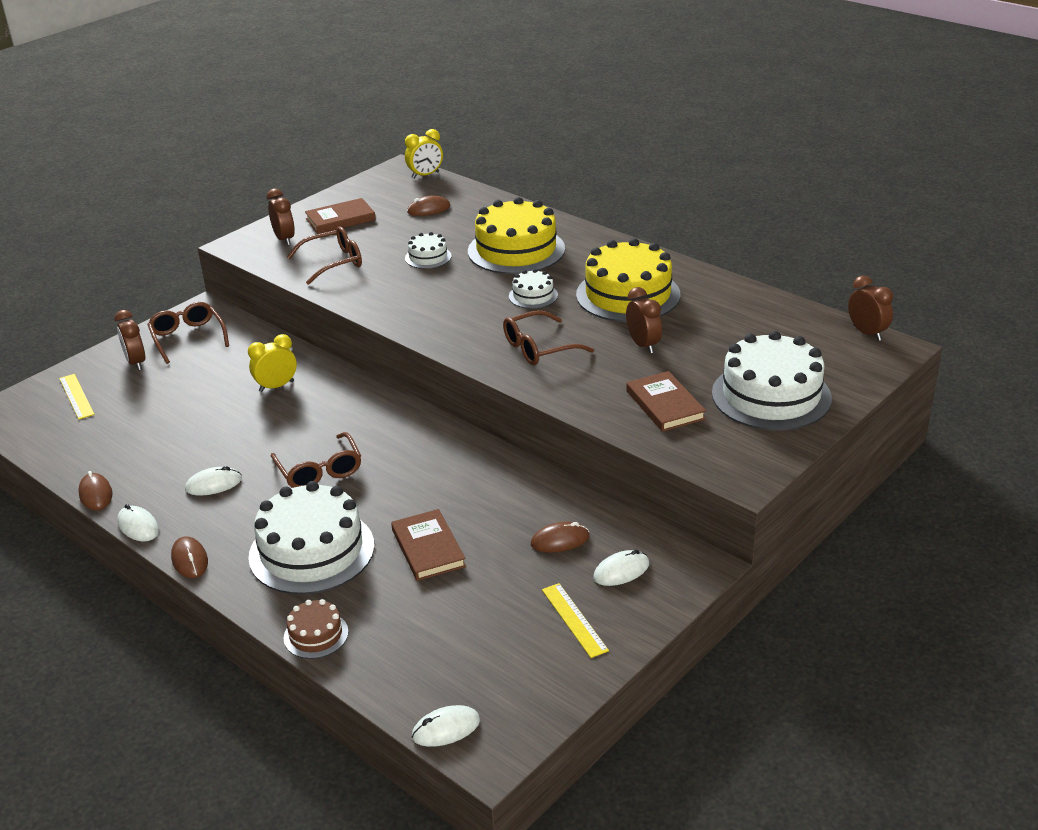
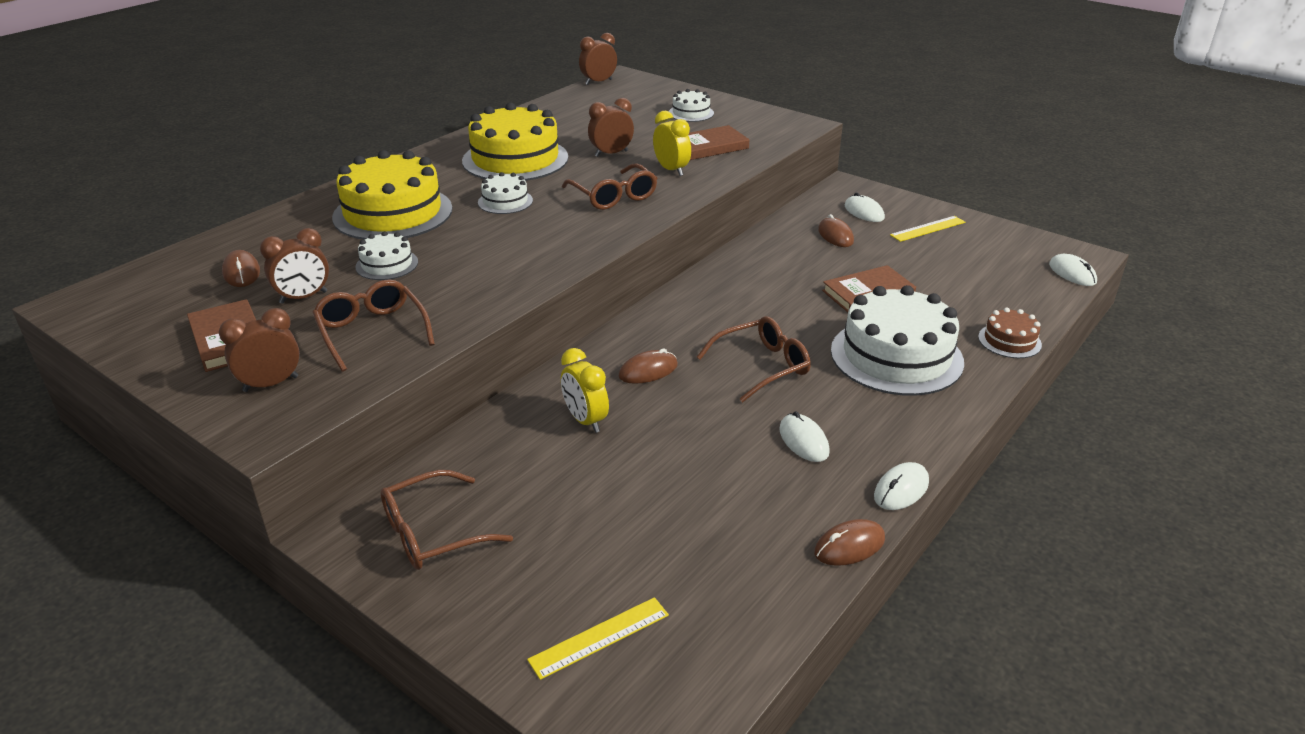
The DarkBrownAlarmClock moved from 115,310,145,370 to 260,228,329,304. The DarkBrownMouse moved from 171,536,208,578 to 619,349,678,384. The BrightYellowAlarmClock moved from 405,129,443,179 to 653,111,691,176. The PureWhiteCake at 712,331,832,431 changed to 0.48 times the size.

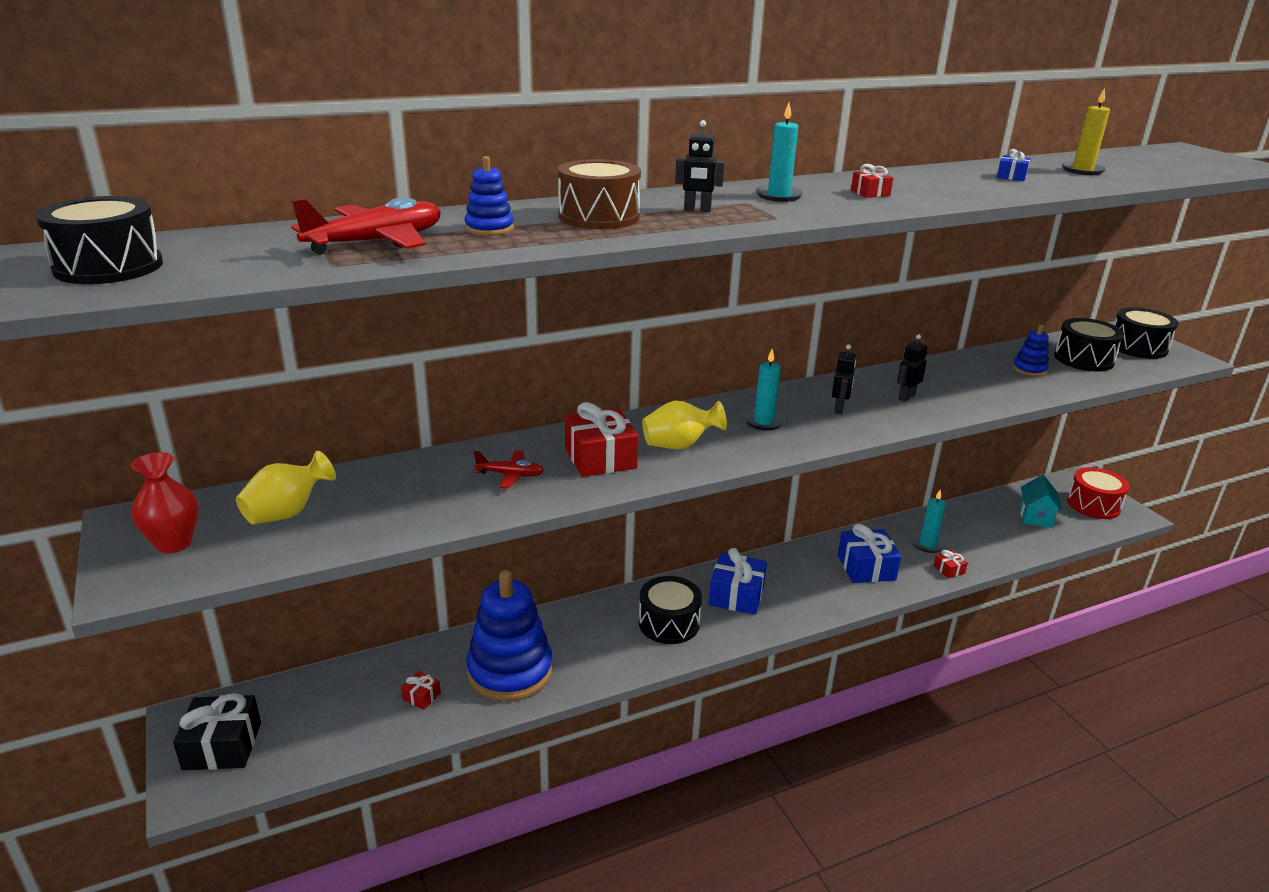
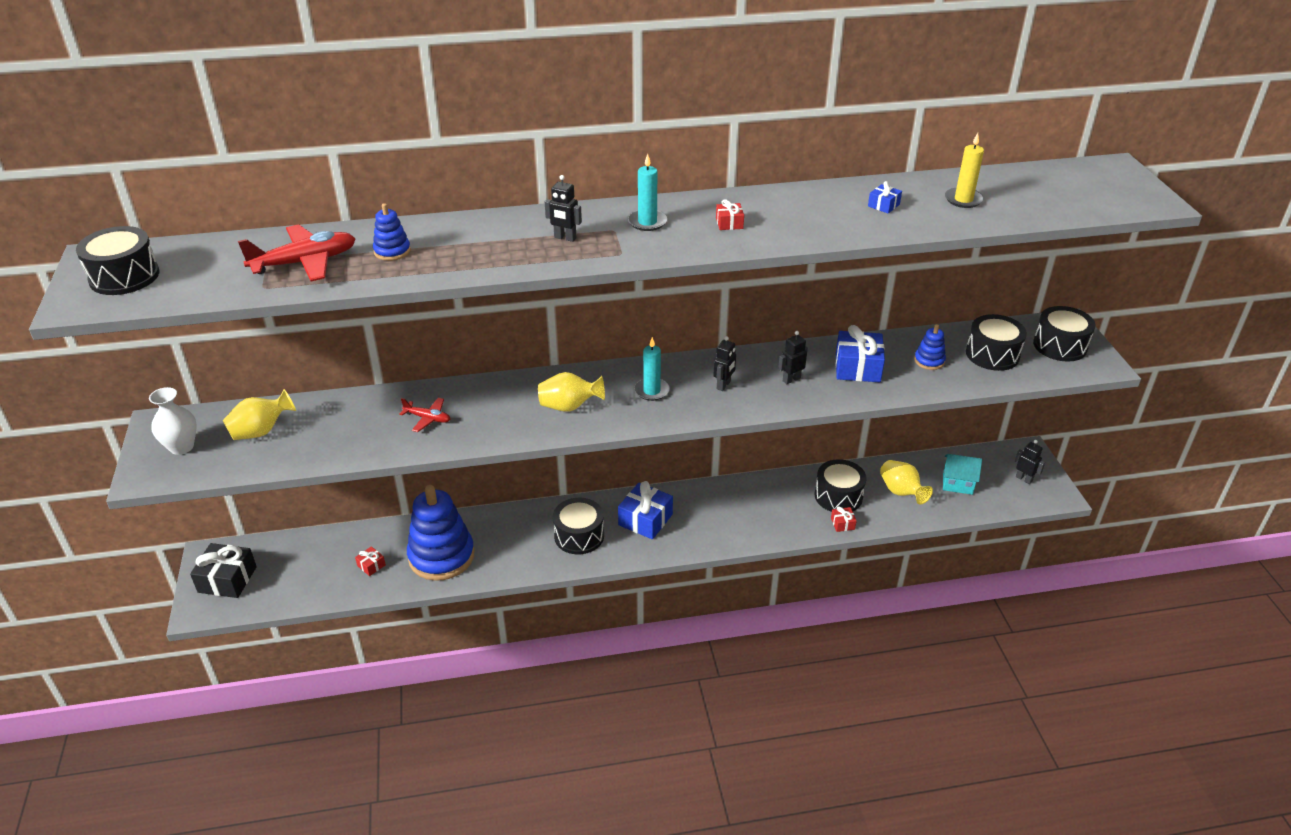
The ScarletFlowerVase at 131,452,199,553 became the PureWhiteFlowerVase at 149,387,197,455. The DarkBrownToyDrum at 558,159,641,229 disappeared. The ScarletGift at 565,402,638,477 disappeared. The BlueGift moved from 838,524,901,583 to 836,325,885,382. The TurquoisePillarCandle at 911,490,946,553 was replaced by the EbonyToyDrum at 815,459,867,512. The TurquoiseCottage at 1020,475,1063,528 turned 75 degrees clockwise. The ScarletToyDrum at 1067,467,1129,519 was replaced by the EbonyRobotFigure at 1015,440,1045,484. The BrightYellowFlowerVase at 880,460,933,504 appeared.

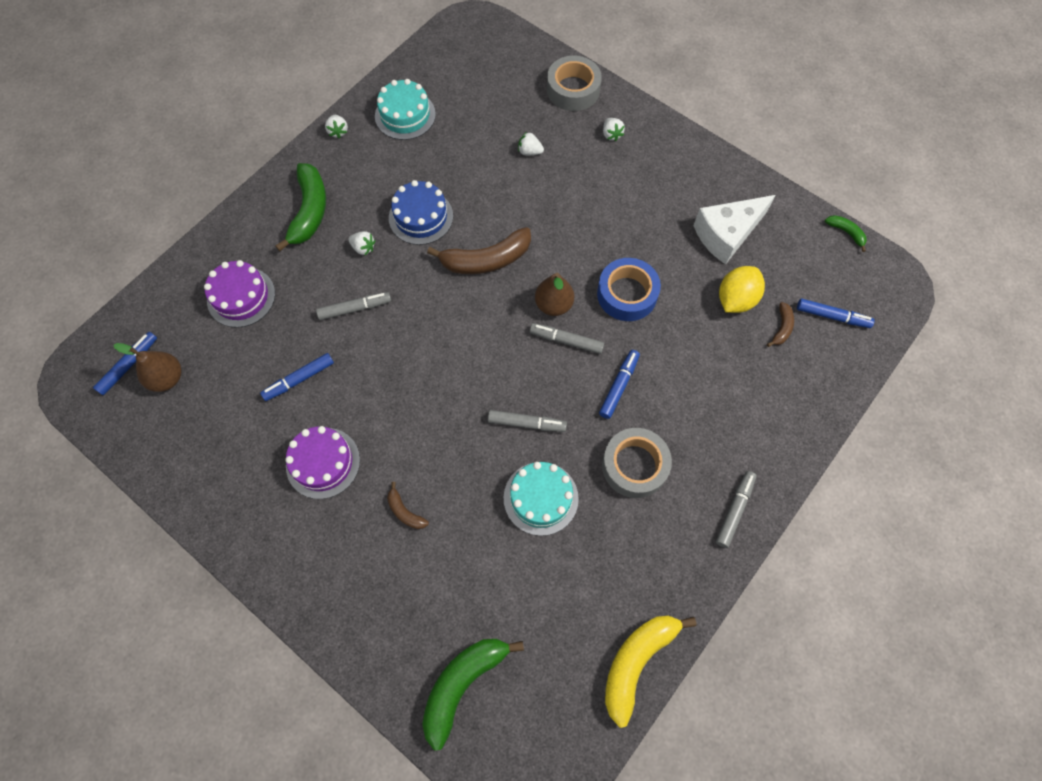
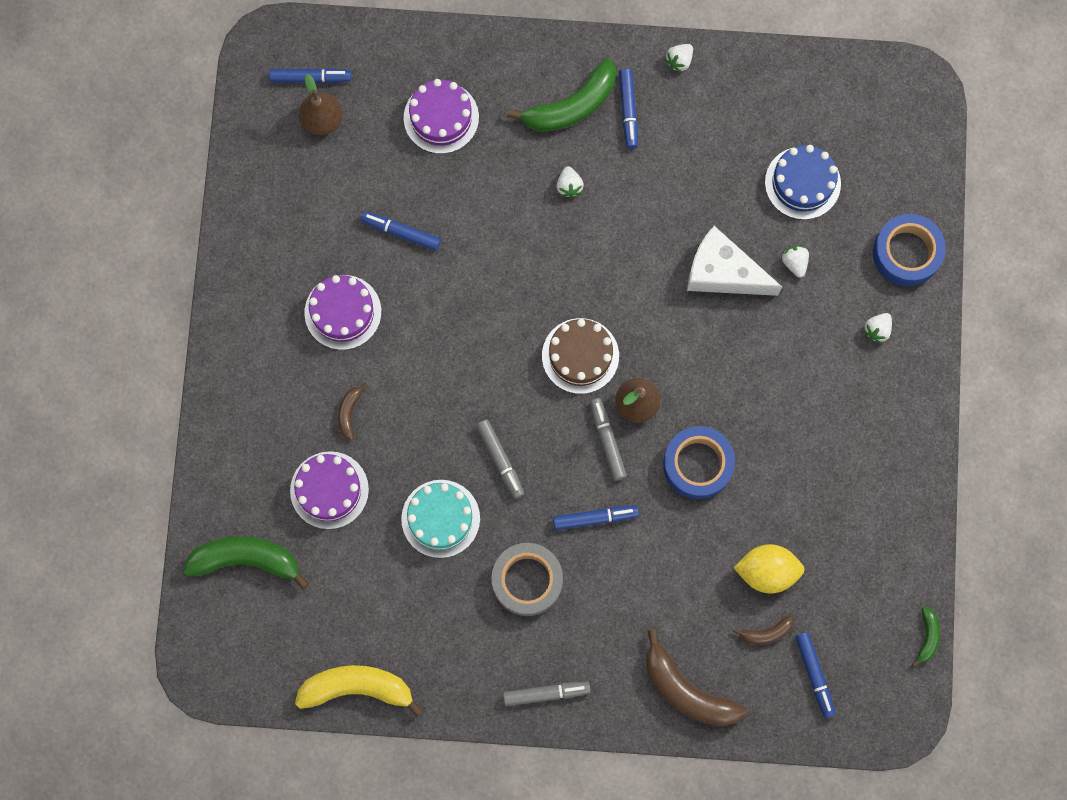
The AshGreyMarker at 316,292,391,320 disappeared. The TurquoiseCake at 375,79,436,140 disappeared. The BlueCake moved from 389,180,453,245 to 765,145,841,220. The DarkBrownBanana moved from 427,227,531,274 to 646,629,747,727. The AshGreyTape at 547,55,602,111 became the BlueTape at 873,214,946,286. The PureWhiteCheese moved from 693,195,775,264 to 687,226,782,296. The VioletCake at 290,451,369,529 appeared. The DarkBrownCake at 542,318,619,394 appeared. The BlueMarker at 619,68,638,149 appeared.

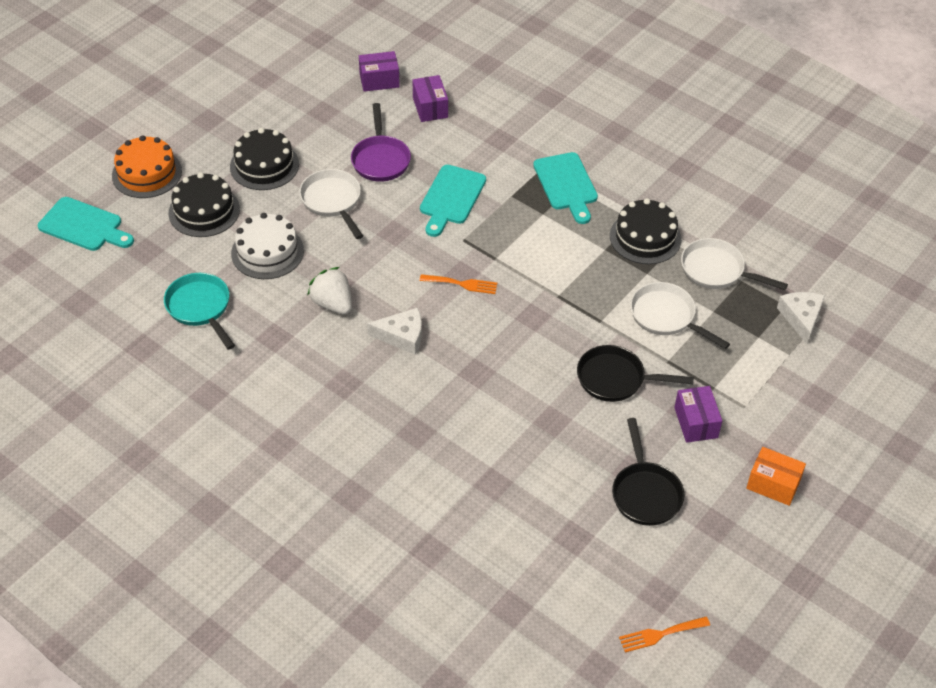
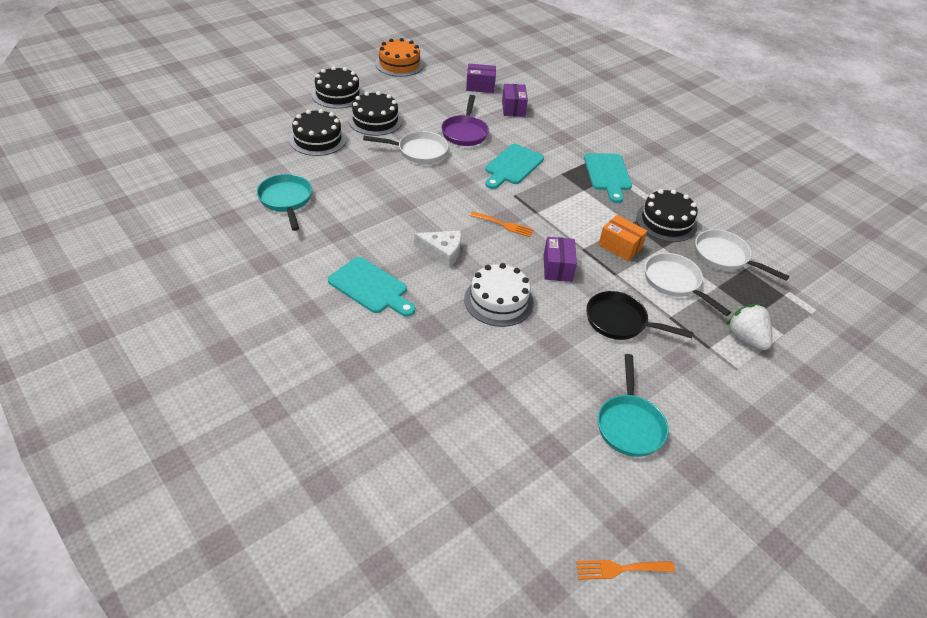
The TurquoiseChoppingBoard moved from 38,197,134,251 to 328,257,415,317. The BrightOrangeCake moved from 112,135,182,198 to 375,38,424,77. The PureWhiteCake moved from 231,213,304,279 to 464,263,534,327. The PureWhiteSkillet at 299,169,363,239 turned 105 degrees clockwise. The PureWhiteToyStrawberry moved from 307,267,352,314 to 726,304,772,350. The EbonySkillet at 612,418,684,526 became the TurquoiseSkillet at 598,354,669,457. The VioletParcel moved from 674,386,722,443 to 544,237,577,282. The BrightOrangeParcel moved from 746,447,806,506 to 598,215,647,261. The PureWhiteCheese at 777,292,825,345 disappeared. The EbonyCake at 311,66,364,109 appeared.

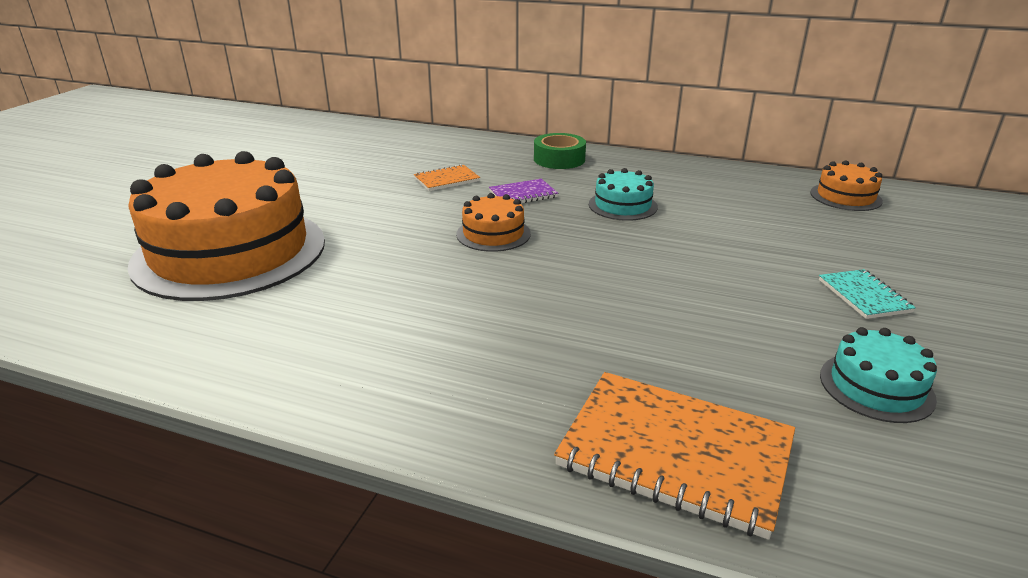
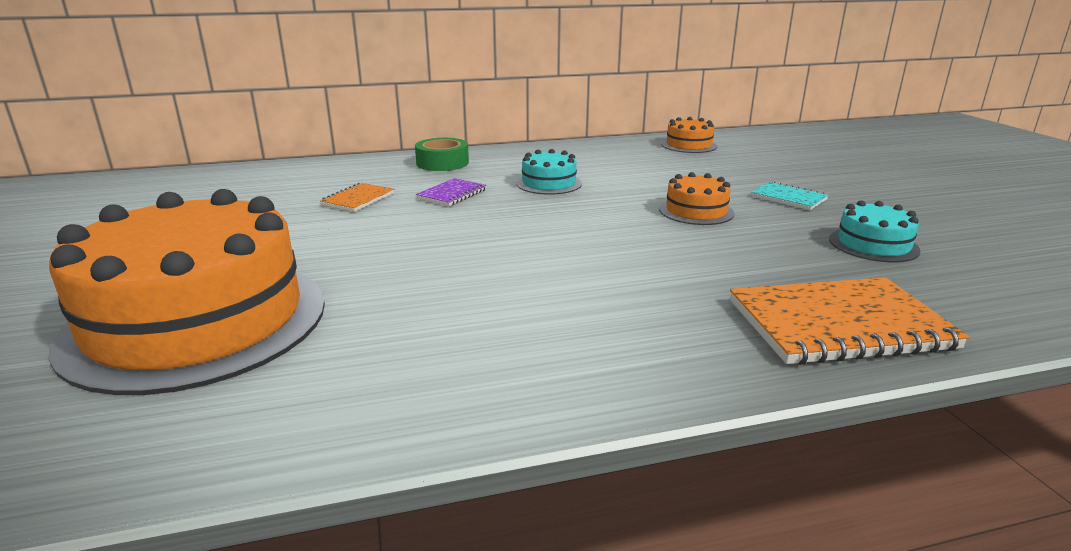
The BrightOrangeCake moved from 456,193,531,252 to 659,172,735,225.

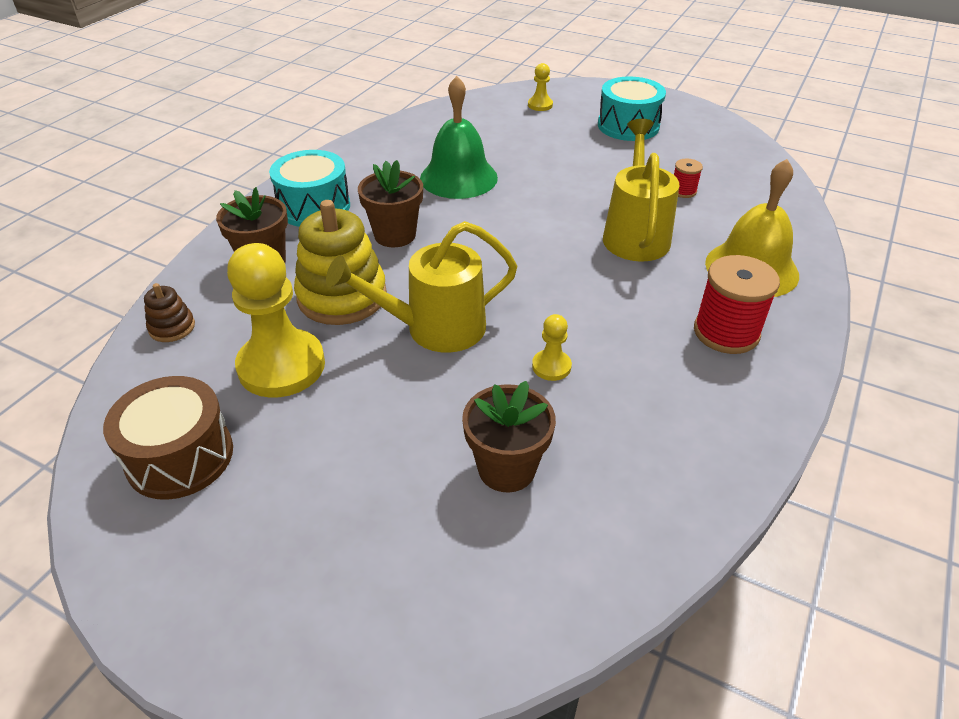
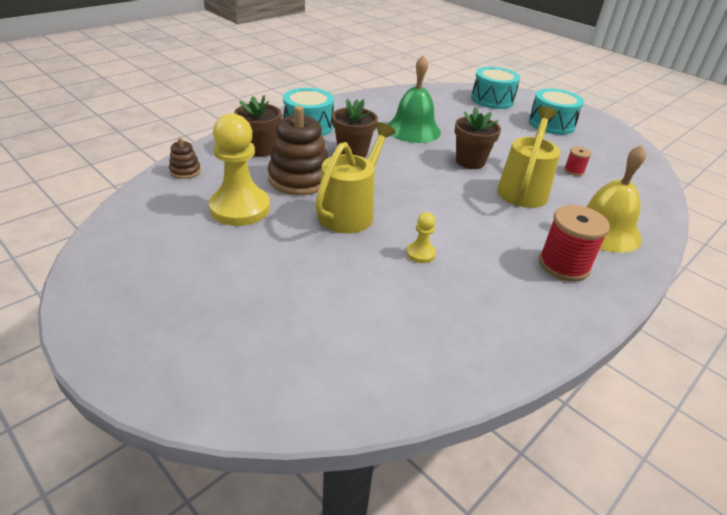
The DarkBrownToyDrum at 103,376,233,500 disappeared. The BrightYellowStackingToy at 294,200,387,325 became the DarkBrownStackingToy at 268,106,328,195. The BrightYellowSprinklingCan at 326,221,517,353 turned 120 degrees clockwise. The DarkBrownPottedPlant moved from 462,381,556,492 to 455,107,501,169. The BrightYellowPawn at 528,63,553,111 was replaced by the TurquoiseToyDrum at 471,67,520,109.

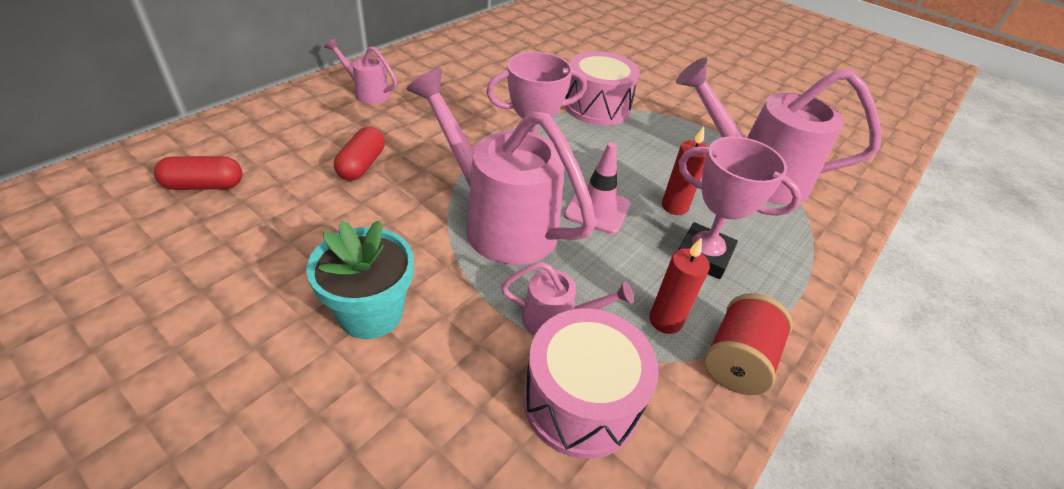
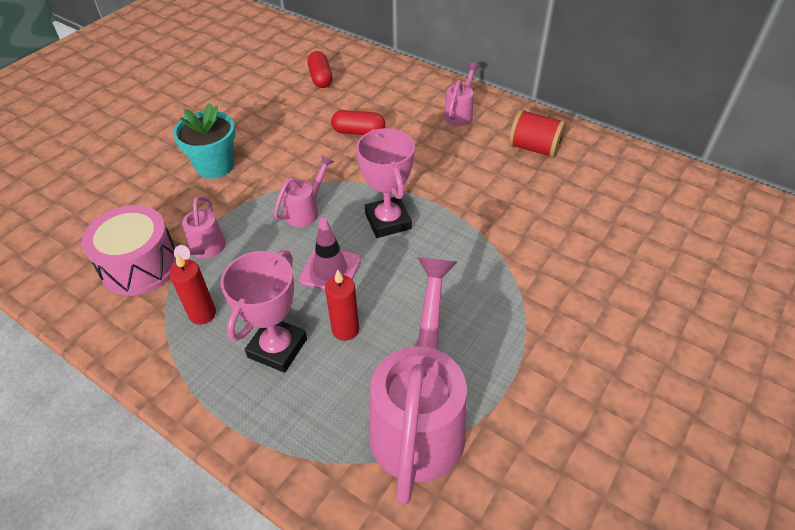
The RosePinkSprinklingCan at 407,69,596,265 changed to 0.47 times the size. The RosePinkToyDrum at 565,51,640,125 disappeared. The ScarletReelOfThread moved from 704,293,793,395 to 509,109,566,159.

